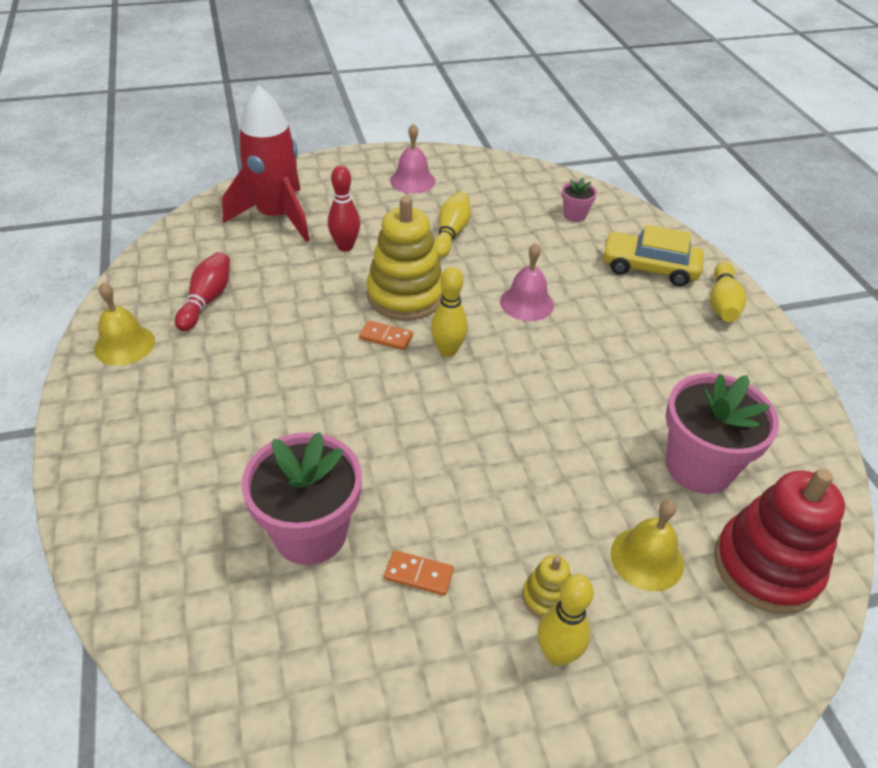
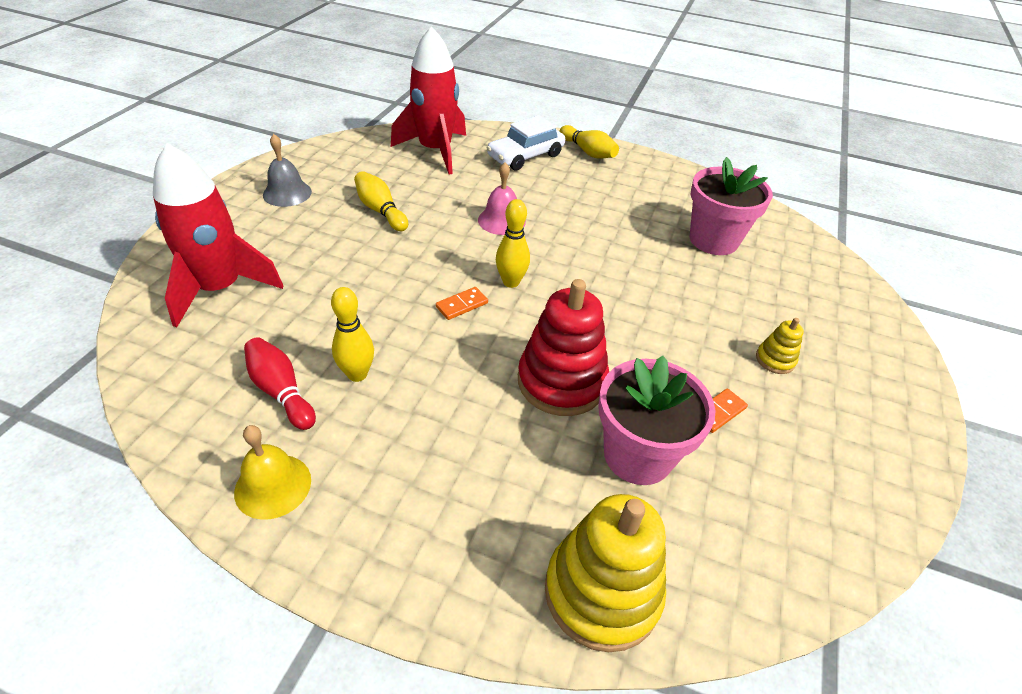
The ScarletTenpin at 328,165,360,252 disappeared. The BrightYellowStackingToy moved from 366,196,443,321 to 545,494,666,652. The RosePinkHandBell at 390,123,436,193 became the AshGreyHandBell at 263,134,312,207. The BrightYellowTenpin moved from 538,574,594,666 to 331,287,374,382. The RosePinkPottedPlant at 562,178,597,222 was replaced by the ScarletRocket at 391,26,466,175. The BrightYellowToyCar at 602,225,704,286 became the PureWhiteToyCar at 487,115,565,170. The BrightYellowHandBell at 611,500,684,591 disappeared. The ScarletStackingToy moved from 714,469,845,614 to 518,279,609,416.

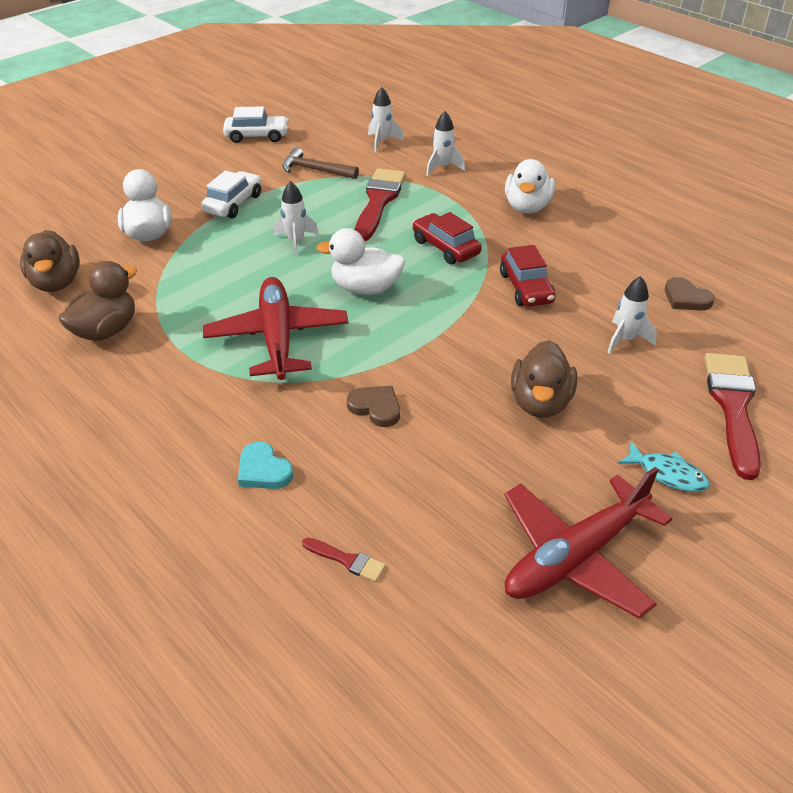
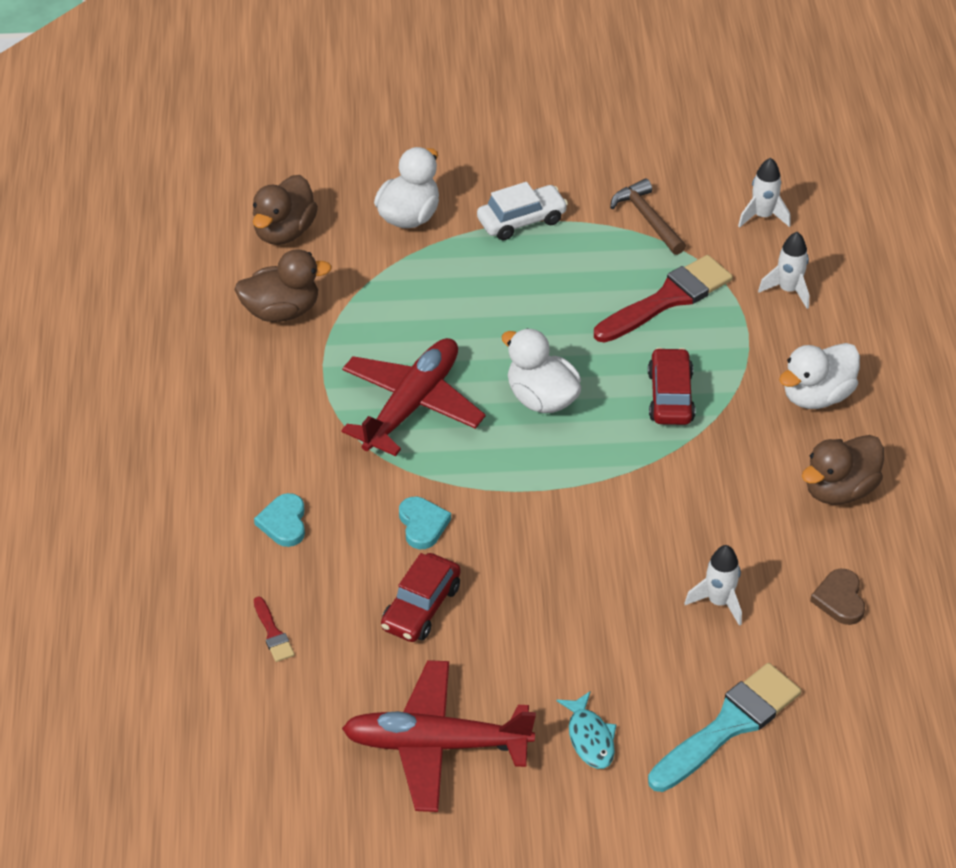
The PureWhiteToyCar at 223,107,289,143 disappeared. The PureWhiteRocket at 274,181,319,256 disappeared. The DarkBrownHeart at 347,386,400,427 became the TurquoiseHeart at 399,497,451,549. The ScarletToyCar moved from 500,245,556,307 to 381,553,461,642. The DarkBrownToyDuck moved from 511,340,577,418 to 802,435,884,505. The ScarletPaintBrush at 705,353,761,480 became the TurquoisePaintBrush at 648,663,801,792.

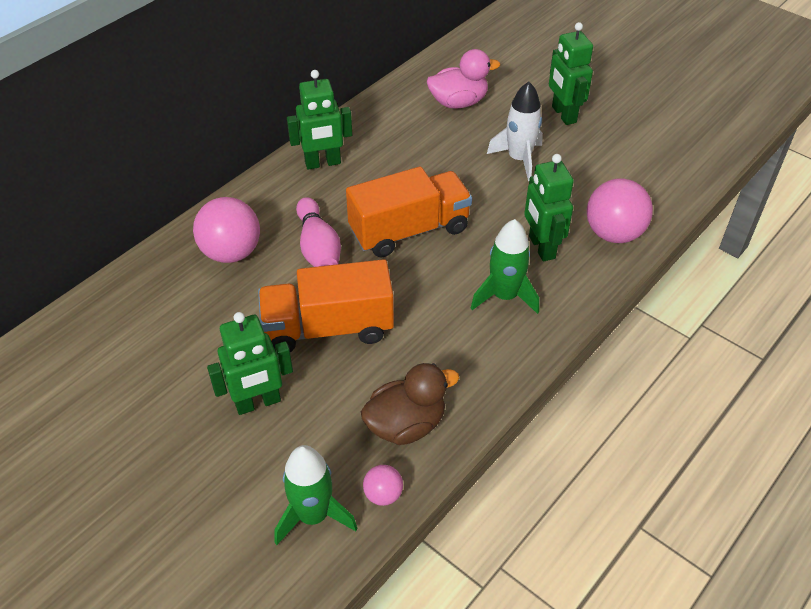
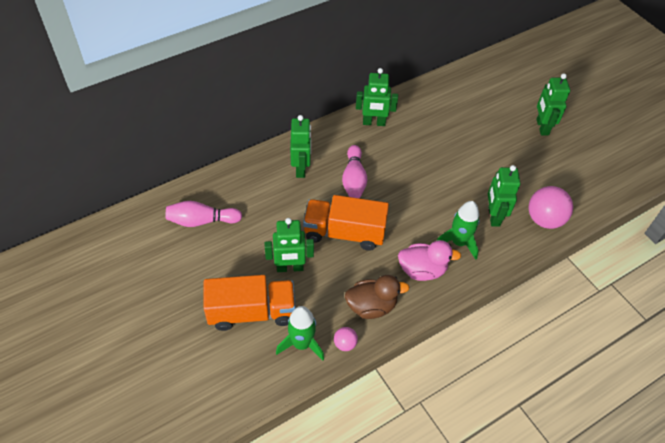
The RosePinkBall at 193,197,260,263 was replaced by the GreenRobotFigure at 290,115,311,178. The BrightOrangeTruck moved from 346,166,472,257 to 203,275,296,331. The RosePinkToyDuck moved from 427,49,500,108 to 398,240,461,281. The PureWhiteRocket at 487,82,543,181 disappeared. The RosePinkTenpin at 166,201,242,227 appeared.

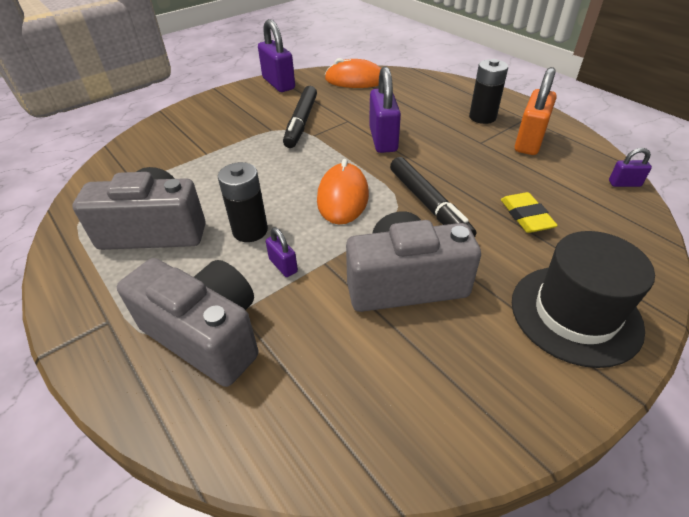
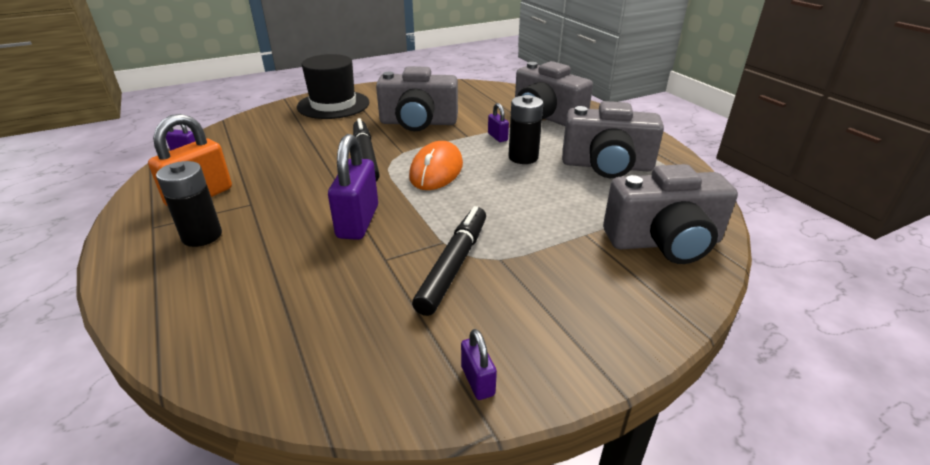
The VioletSmallLock at 258,19,295,92 changed to 0.50 times the size. The BrightOrangeMouse at 325,58,381,88 disappeared. The BrightYellowEraser at 501,192,558,233 disappeared. The AshGreyCompactCamera at 603,164,738,264 appeared.

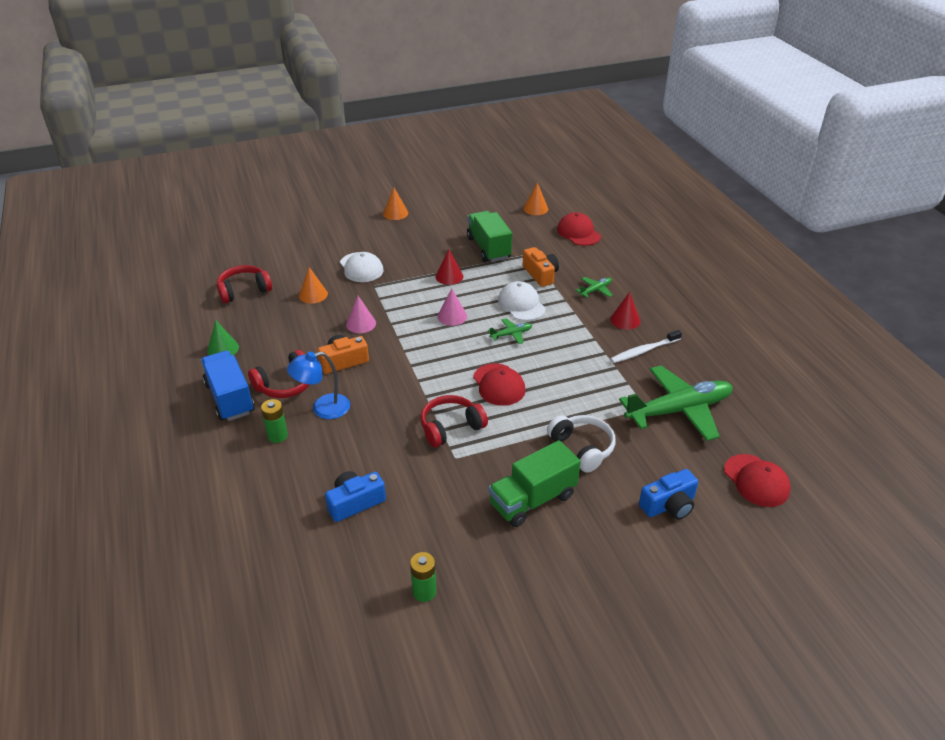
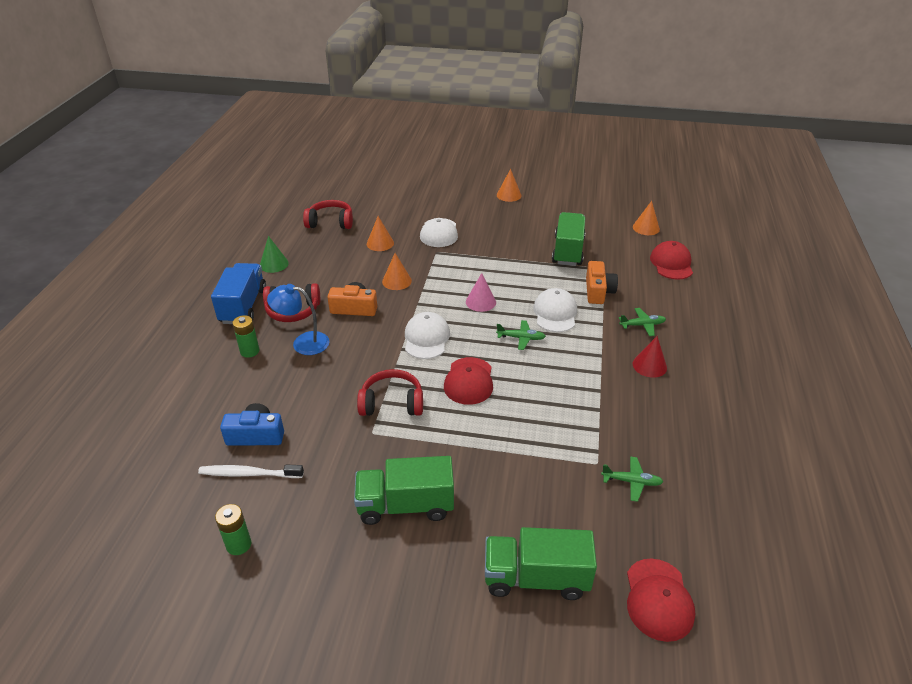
The RosePinkCone at 346,296,376,333 became the BrightOrangeCone at 382,253,412,290. The ScarletCone at 435,249,463,285 disappeared. The PureWhiteOverEarHeadphones at 547,415,616,473 disappeared. The PureWhiteToothbrush moved from 610,330,682,363 to 198,465,304,478. The GreenAeroplane at 619,365,733,441 changed to 0.43 times the size. The BlueCompactCamera at 639,469,698,520 was replaced by the GreenTruck at 485,527,597,600. The PureWhiteCap at 405,312,450,359 appeared.

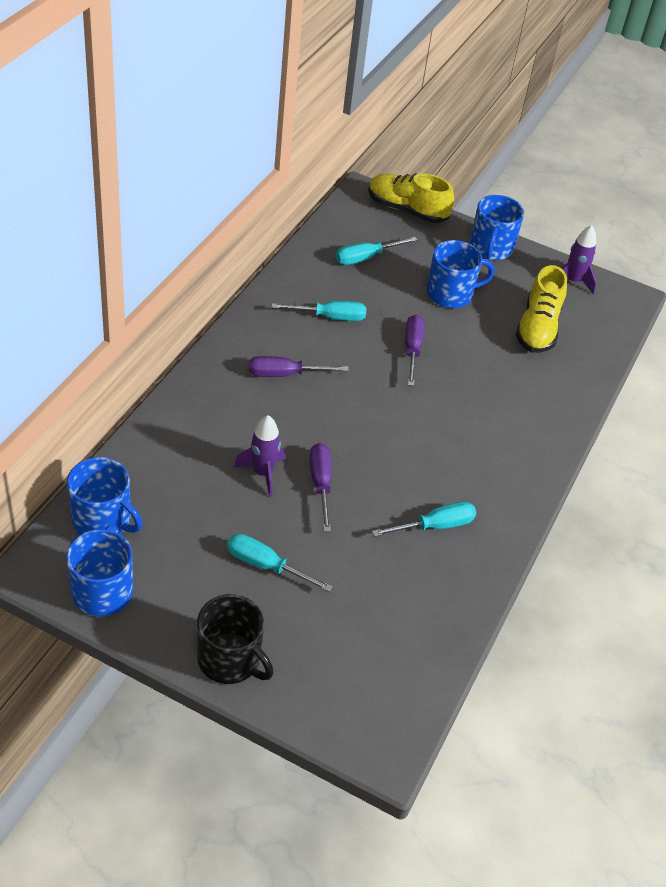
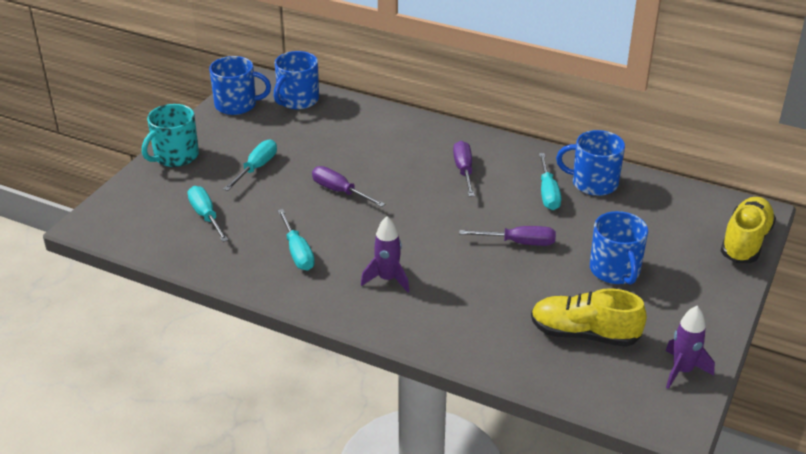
The EbonyCoffeeMug at 197,594,274,684 became the TurquoiseCoffeeMug at 142,104,199,167. The VioletRocket moved from 234,415,285,497 to 361,216,409,292. The VioletHandScrewdriver at 310,443,332,532 turned 135 degrees counterclockwise. The TurquoiseHandScrewdriver moved from 336,237,418,265 to 187,186,229,242. The BlueCoffeeMug moved from 470,195,524,260 to 556,130,625,196.

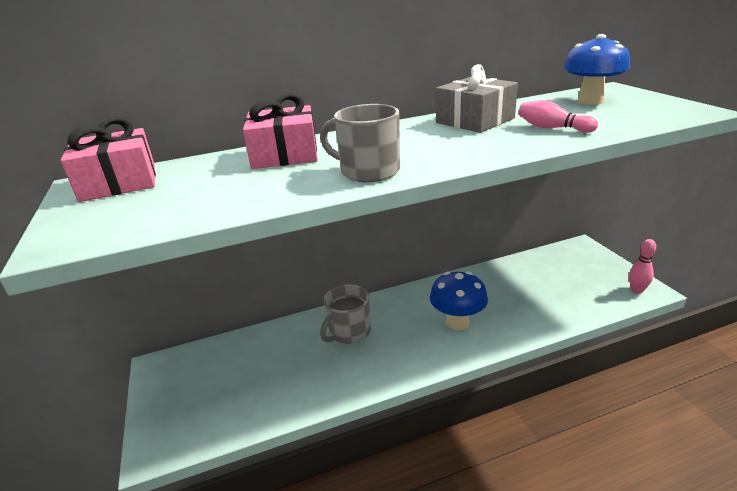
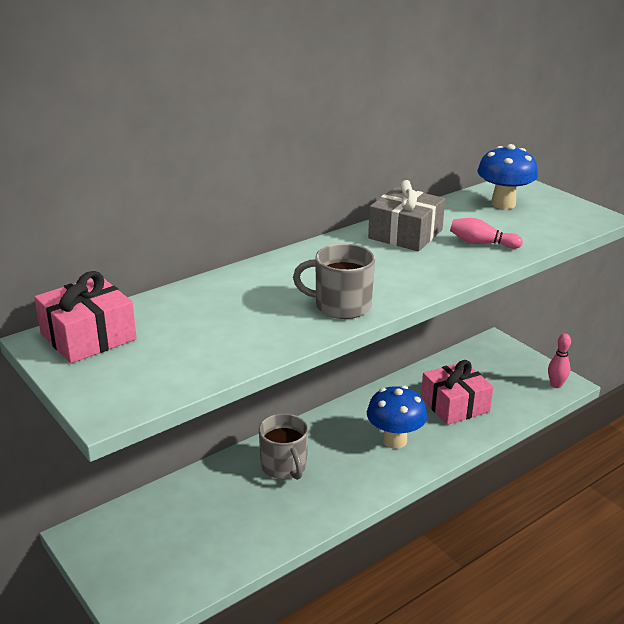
The RosePinkGift moved from 243,94,318,169 to 421,360,494,425. The AshGreyCoffeeMug at 320,284,371,344 turned 45 degrees counterclockwise.

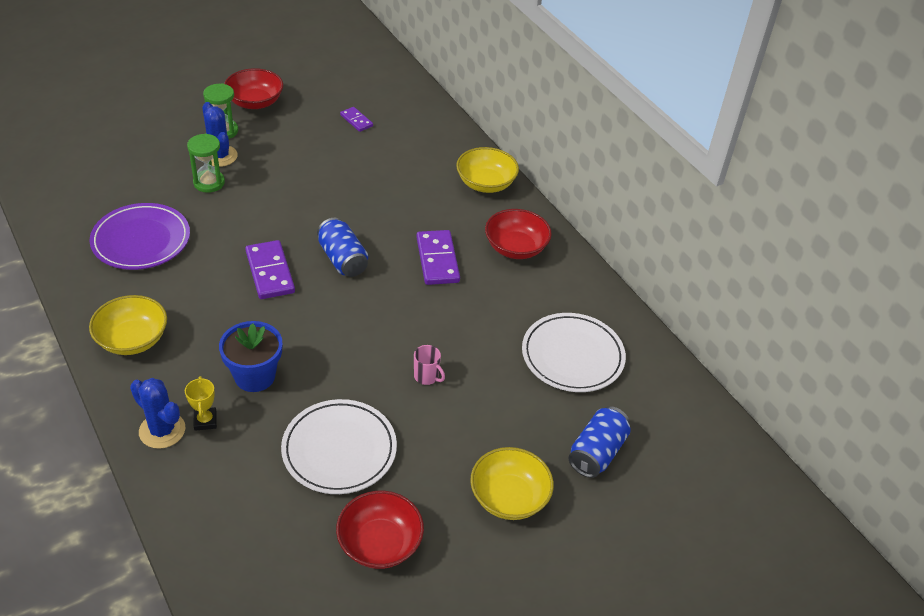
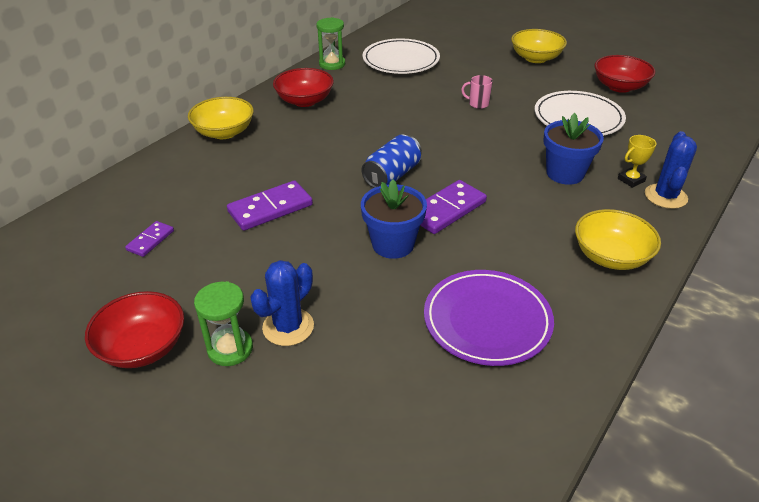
The GreenHourglass moved from 187,133,225,193 to 316,17,345,70. The RosePinkCoffeeMug at 414,345,445,385 turned 90 degrees counterclockwise. The VioletDominoTile moved from 416,230,460,285 to 227,180,313,231. The BlueSodaCan at 569,406,631,478 disappeared. The BluePottedPlant at 361,179,427,259 appeared.

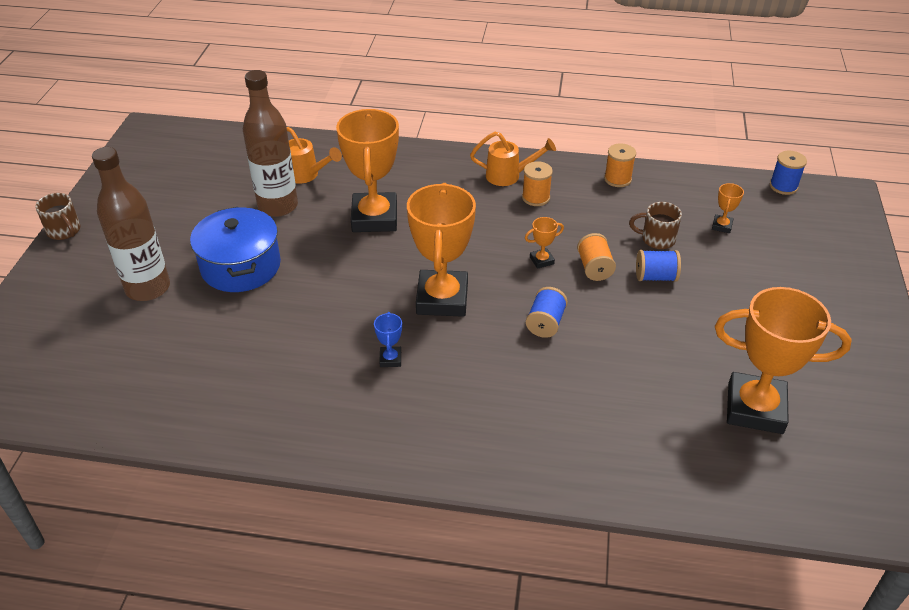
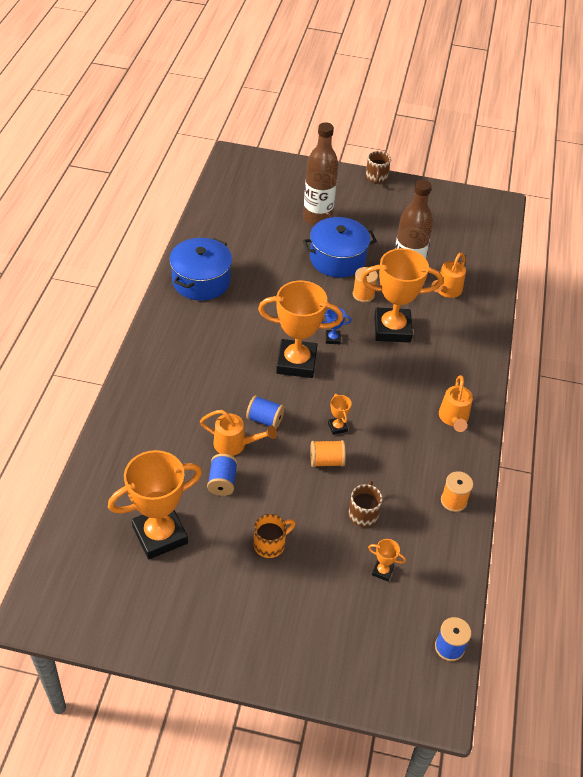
The DarkBrownCoffeeMug at 35,193,80,240 turned 45 degrees counterclockwise. The BluePrizeCup moved from 374,312,402,367 to 322,307,352,344. The BrightOrangeReelOfThread moved from 522,161,553,206 to 353,267,378,302. The BlueReelOfThread moved from 636,250,681,282 to 207,454,238,496. The BrightOrangePrizeCup at 715,287,852,434 turned 45 degrees clockwise. The BlueCookingPot at 169,238,232,301 appeared. The BrightOrangeSprinklingCan at 200,410,277,456 appeared. The BrightOrangeCoffeeMug at 254,514,296,558 appeared.

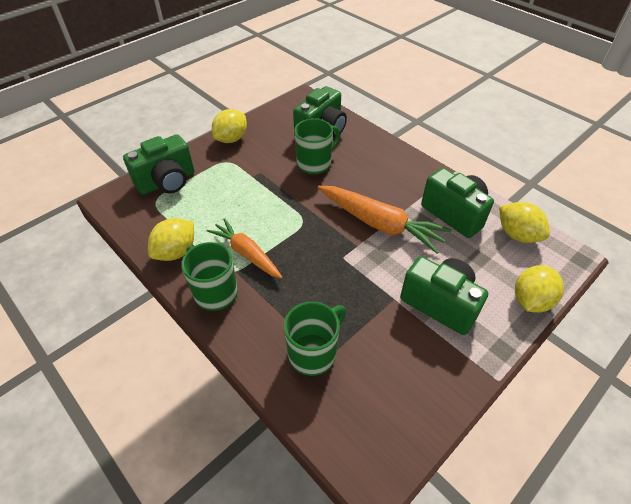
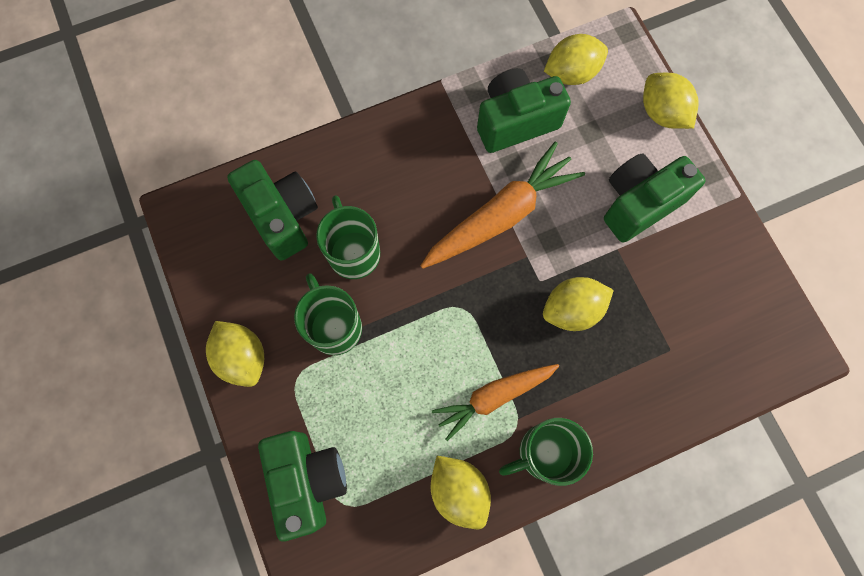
The GreenCoffeeMug moved from 284,302,346,376 to 294,273,362,355. The BrightYellowToyLemon at 543,277,614,331 appeared.

